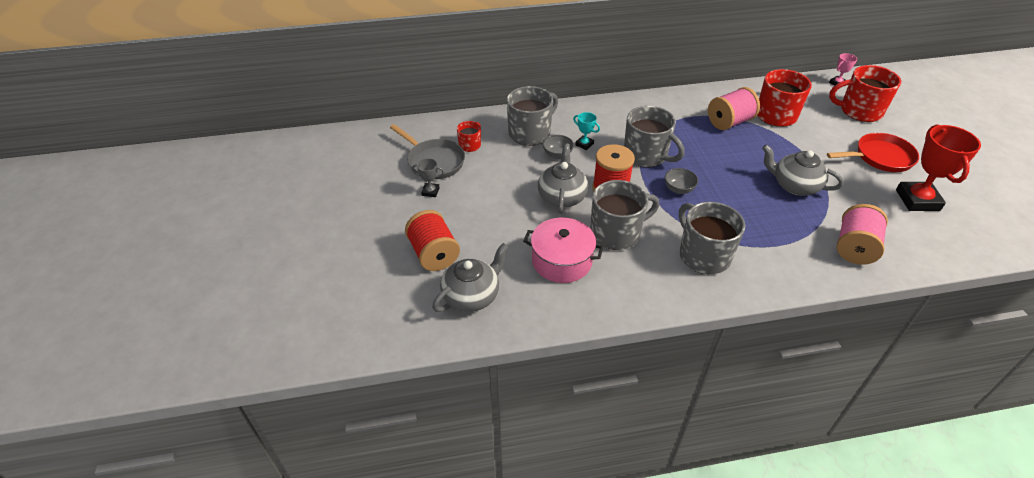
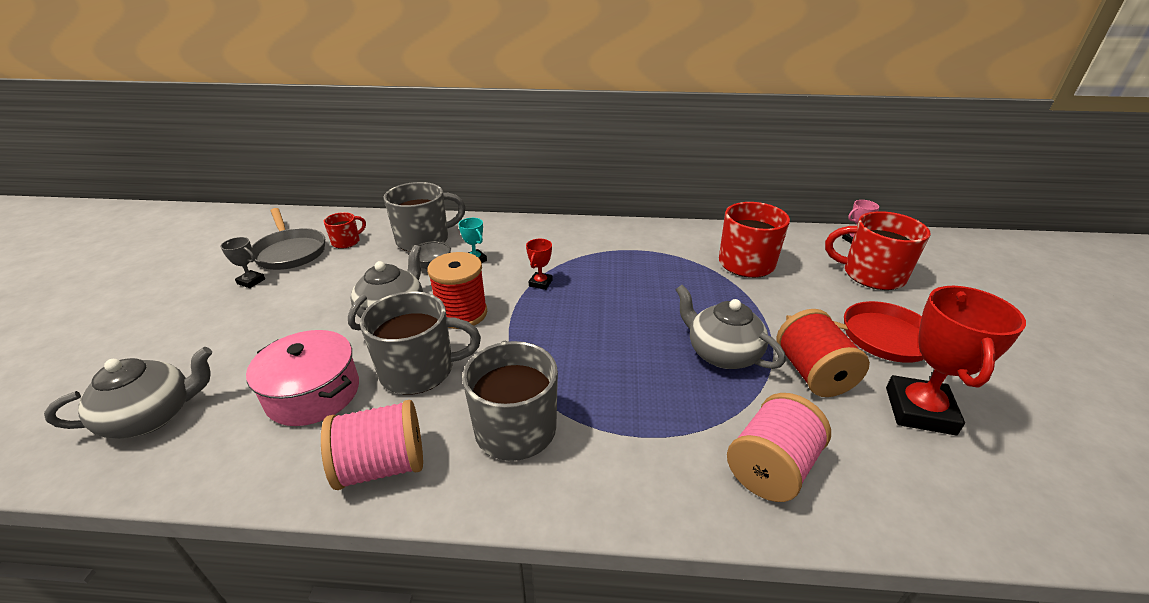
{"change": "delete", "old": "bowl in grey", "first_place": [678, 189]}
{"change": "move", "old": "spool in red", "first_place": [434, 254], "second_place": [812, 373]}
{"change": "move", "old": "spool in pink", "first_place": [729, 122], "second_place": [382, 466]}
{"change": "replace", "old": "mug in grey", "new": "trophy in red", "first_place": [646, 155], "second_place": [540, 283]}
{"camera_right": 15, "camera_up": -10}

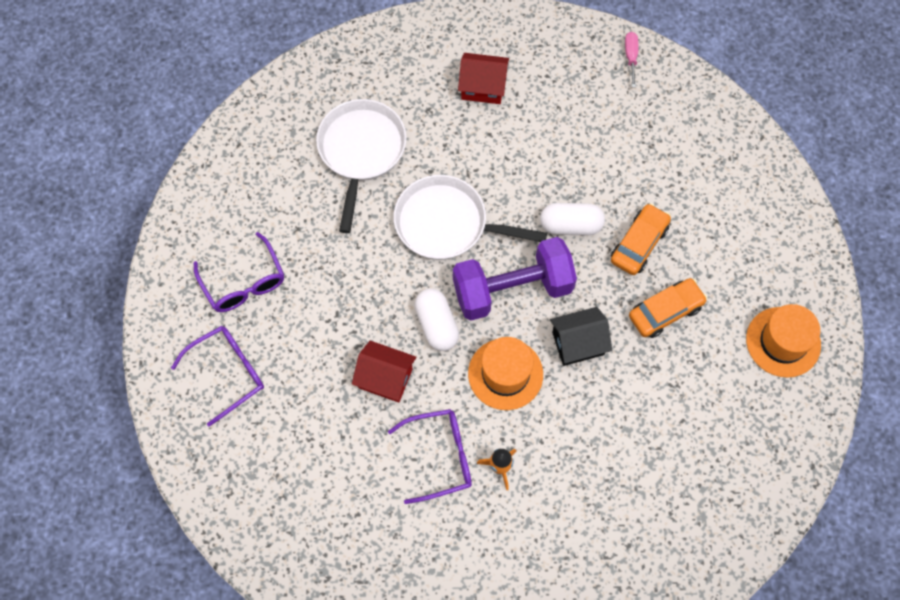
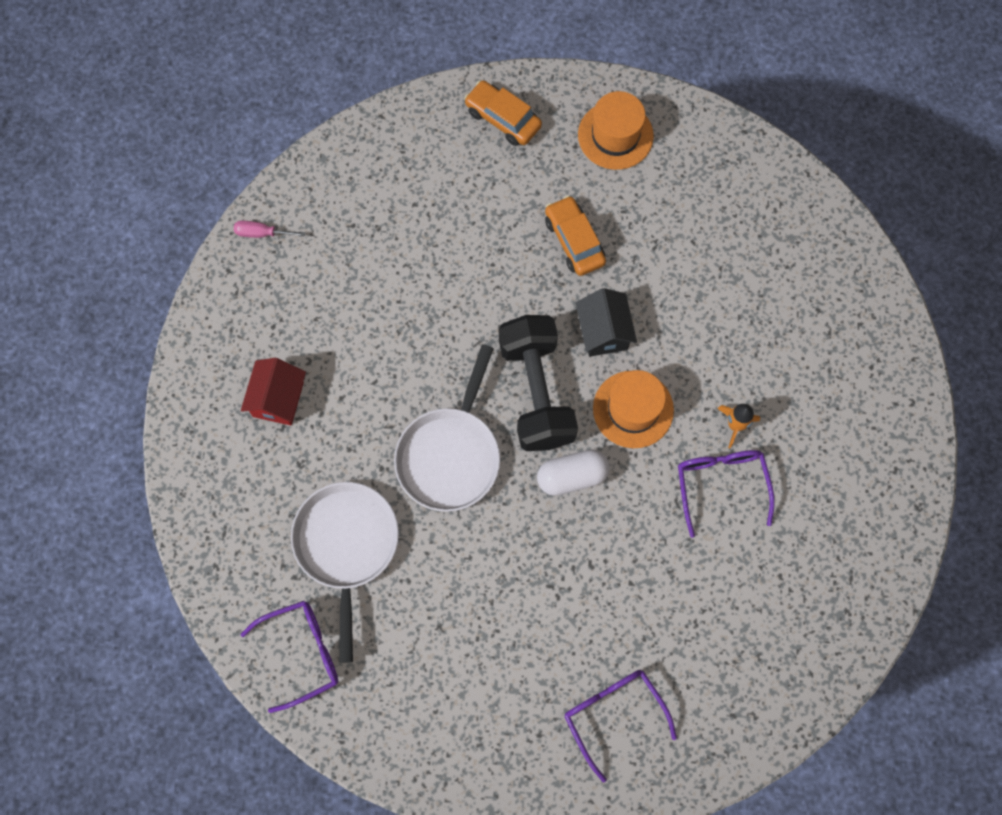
{"change": "delete", "old": "house in red", "first_place": [385, 378]}
{"change": "delete", "old": "capsule in white", "first_place": [571, 225]}
{"change": "move", "old": "glasses in purple", "first_place": [244, 283], "second_place": [302, 653]}
{"change": "move", "old": "car in orange", "first_place": [639, 244], "second_place": [503, 119]}
{"change": "recolor", "old": "dumbbell in purple", "new": "dumbbell in black", "first_place": [512, 289], "second_place": [536, 392]}
{"change": "rotate", "old": "pan in white", "first_place": [361, 152], "second_place": [346, 546], "degrees": 75}
{"camera_right": -85, "camera_up": 5}

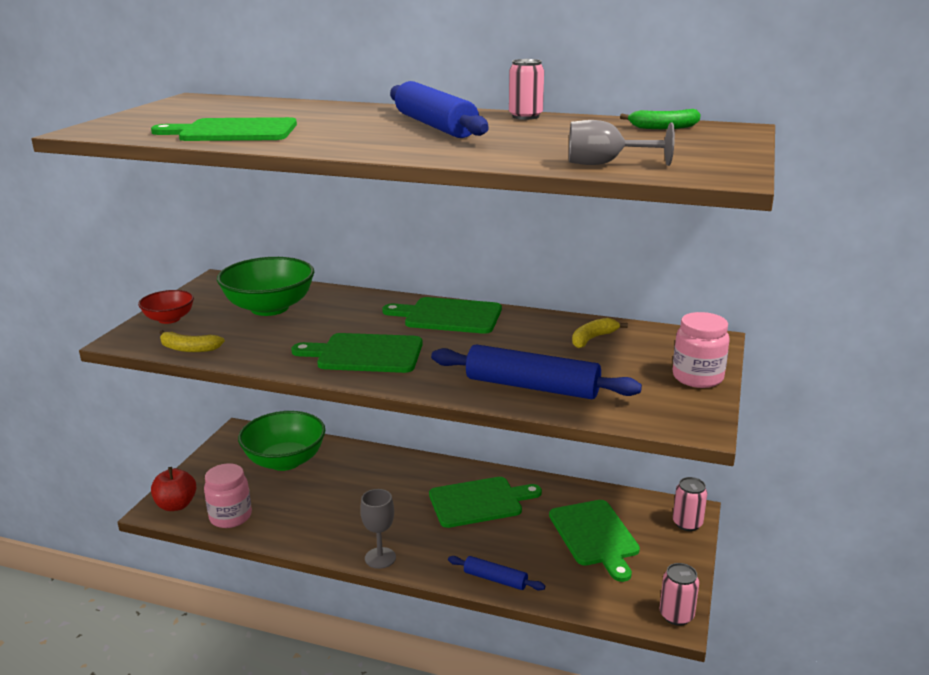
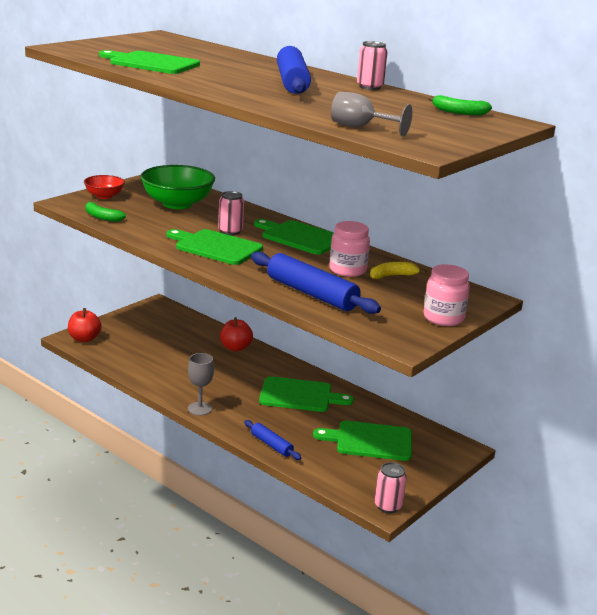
{"change": "delete", "old": "bowl in green", "first_place": [285, 461]}
{"change": "insert", "new": "apple in red", "second_place": [235, 348]}
{"change": "move", "old": "jar in pink", "first_place": [230, 517], "second_place": [347, 270]}
{"change": "move", "old": "can in pink", "first_place": [687, 523], "second_place": [230, 231]}
{"change": "recolor", "old": "banana in yellow", "new": "banana in green", "first_place": [189, 349], "second_place": [102, 217]}
{"change": "rotate", "old": "cutting board in green", "first_place": [595, 535], "second_place": [370, 441], "degrees": 90}
{"camera_right": 20, "camera_up": 0}

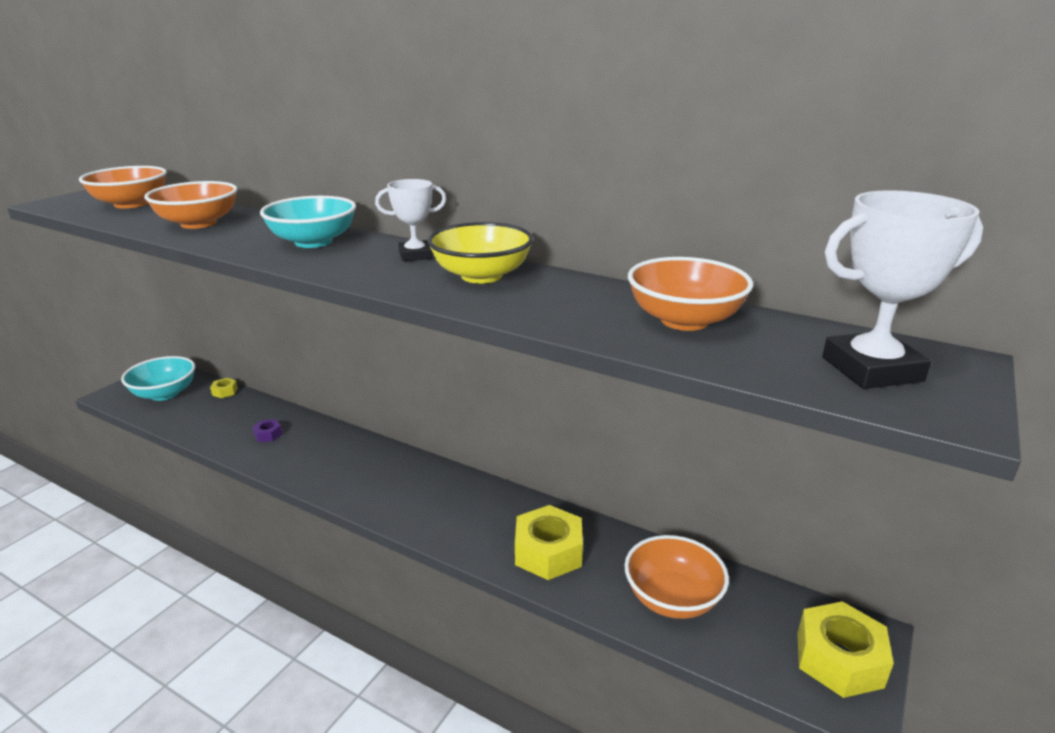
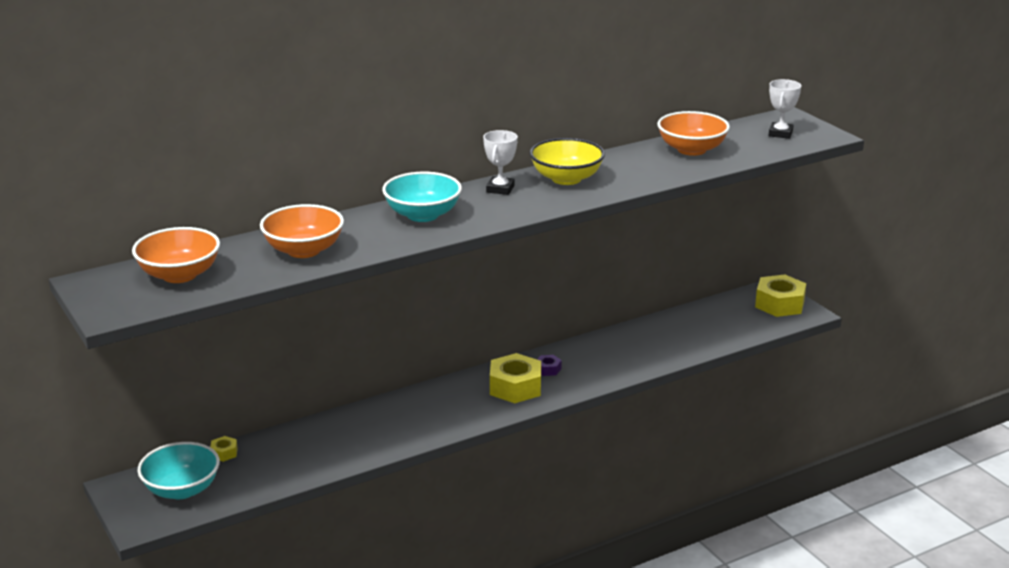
{"change": "delete", "old": "bowl in orange", "first_place": [672, 598]}
{"change": "move", "old": "nut in purple", "first_place": [268, 435], "second_place": [548, 369]}
{"change": "move", "old": "nut in yellow", "first_place": [548, 552], "second_place": [515, 387]}
{"change": "resize", "old": "trophy in white", "first_place": [871, 369], "second_place": [780, 133], "factor": 0.61}
{"camera_right": -60, "camera_up": 0}

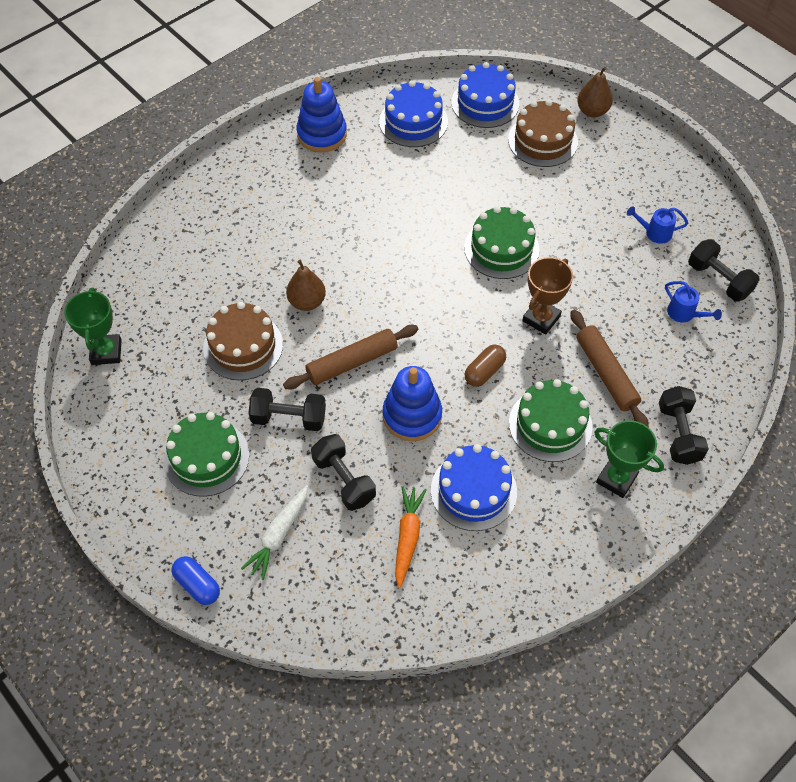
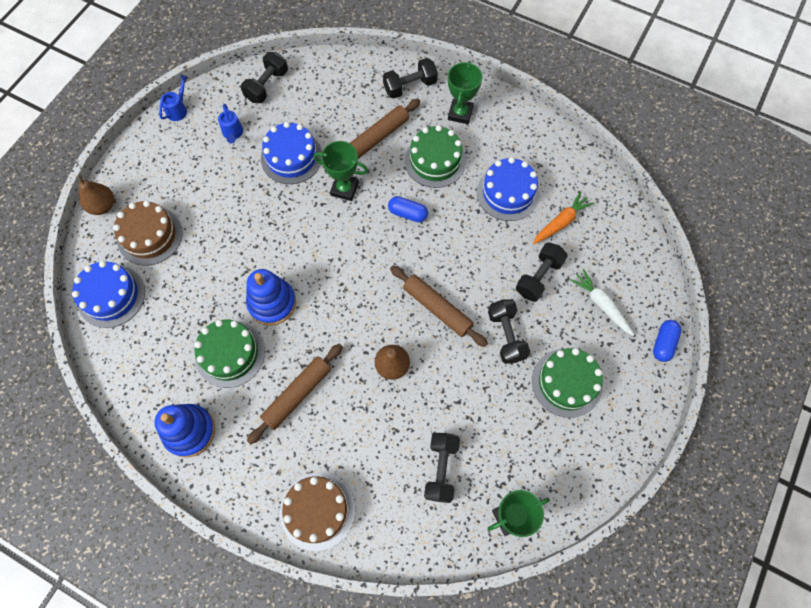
{"change": "insert", "new": "rolling pin in brown", "second_place": [297, 394]}
{"change": "insert", "new": "dumbbell in black", "second_place": [441, 469]}
{"change": "move", "old": "cake in brown", "first_place": [243, 346], "second_place": [317, 510]}
{"change": "move", "old": "cake in blue", "first_place": [413, 121], "second_place": [291, 157]}
{"change": "move", "old": "stacking toy in blue", "first_place": [412, 415], "second_place": [272, 303]}
{"change": "move", "old": "cake in green", "first_place": [501, 249], "second_place": [230, 354]}
{"change": "move", "old": "watering can in blue", "first_place": [684, 314], "second_place": [178, 109]}
{"change": "recolor", "old": "capsule in brown", "new": "capsule in blue", "first_place": [484, 371], "second_place": [408, 213]}
{"change": "recolor", "old": "trophy in brown", "new": "trophy in green", "first_place": [541, 318], "second_place": [344, 189]}
{"change": "rotate", "old": "carrot in white", "first_place": [279, 535], "second_place": [601, 304], "degrees": -135}
{"change": "rotate", "old": "carrot in orange", "first_place": [407, 537], "second_place": [561, 222], "degrees": 150}
{"camera_right": -110, "camera_up": 10}

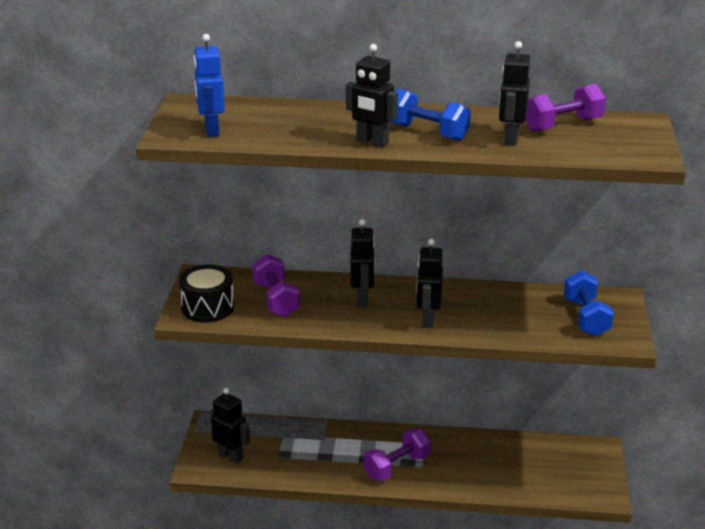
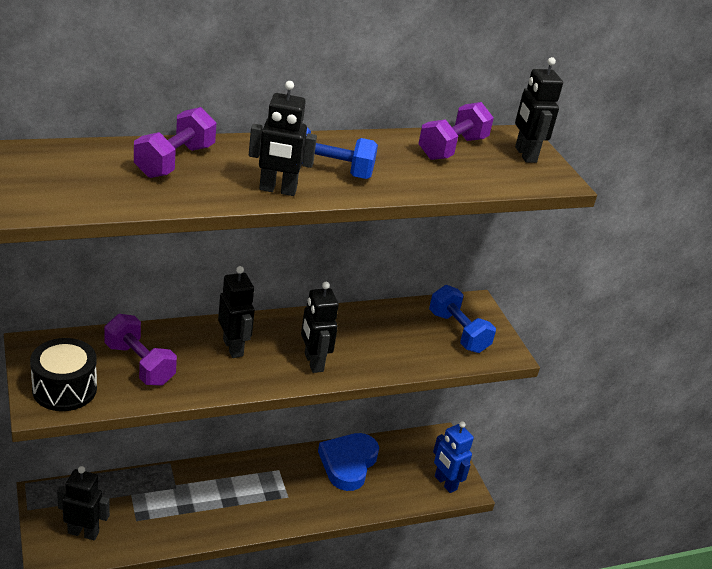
{"change": "insert", "new": "heart in blue", "second_place": [348, 463]}
{"change": "move", "old": "robot in blue", "first_place": [211, 130], "second_place": [445, 483]}
{"change": "move", "old": "dumbbell in purple", "first_place": [397, 467], "second_place": [175, 161]}
{"change": "move", "old": "robot in black", "first_place": [510, 138], "second_place": [525, 155]}
{"camera_right": -30, "camera_up": 5}

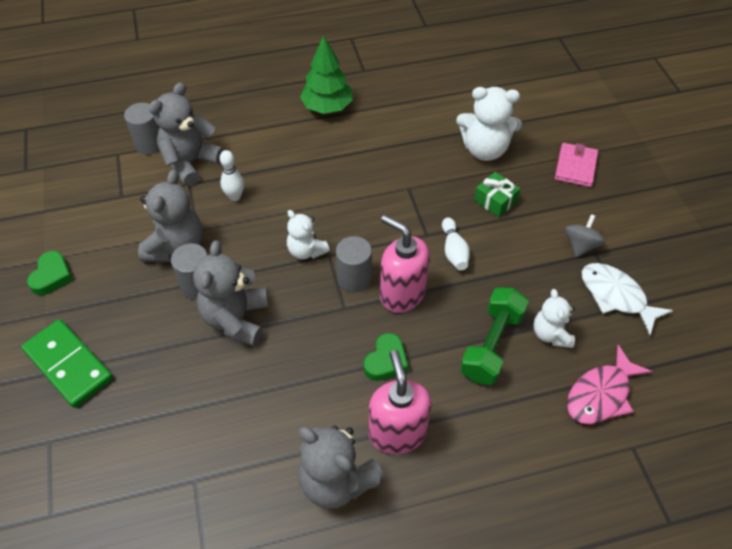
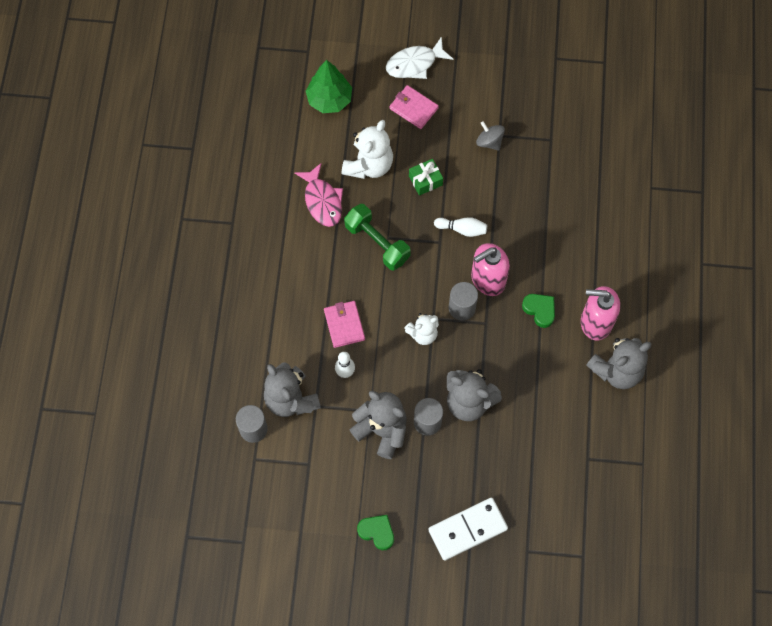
{"change": "delete", "old": "teddy bear in white", "first_place": [551, 334]}
{"change": "insert", "new": "wallet in pink", "second_place": [344, 325]}
{"change": "move", "old": "tree in green", "first_place": [327, 107], "second_place": [329, 99]}
{"change": "move", "old": "dumbbell in green", "first_place": [491, 345], "second_place": [377, 243]}
{"change": "move", "old": "fish in pink", "first_place": [601, 394], "second_place": [322, 201]}
{"change": "move", "old": "fish in white", "first_place": [616, 296], "second_place": [415, 64]}
{"change": "recolor", "old": "domino in green", "new": "domino in white", "first_place": [69, 365], "second_place": [467, 529]}
{"camera_right": -70, "camera_up": 15}

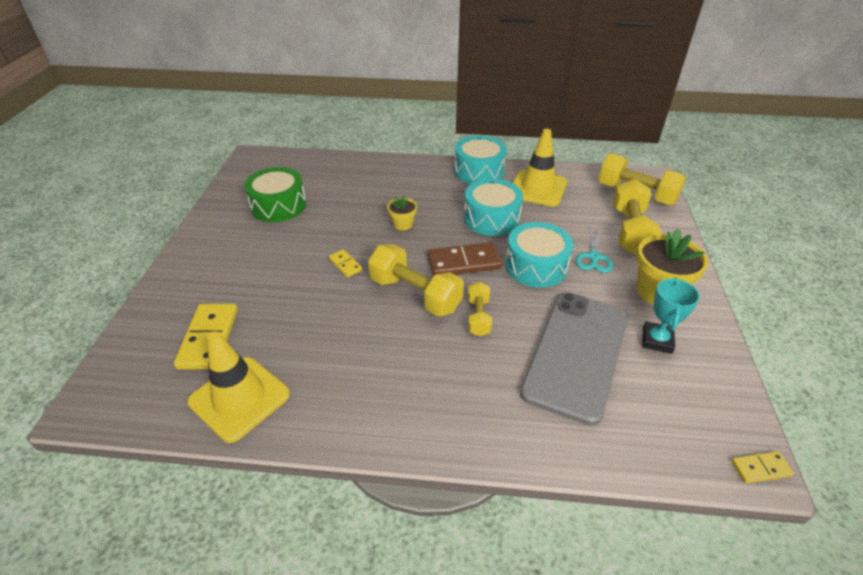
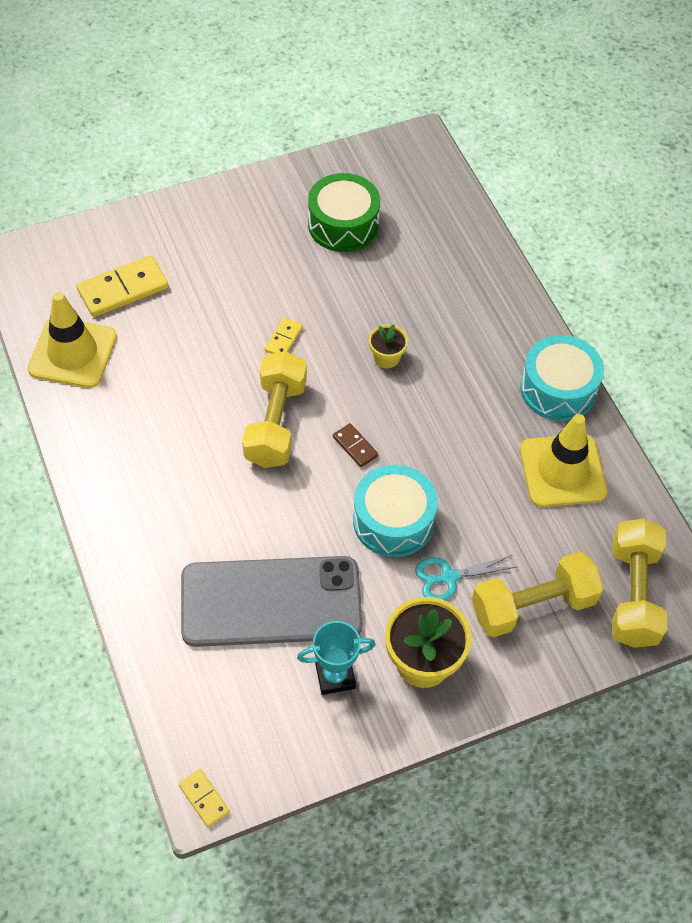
{"change": "delete", "old": "drum in turquoise", "first_place": [491, 218]}
{"change": "delete", "old": "dumbbell in yellow", "first_place": [478, 317]}
{"change": "resize", "old": "domino in brown", "first_place": [464, 262], "second_place": [355, 446], "factor": 0.52}
{"camera_right": 60, "camera_up": 15}

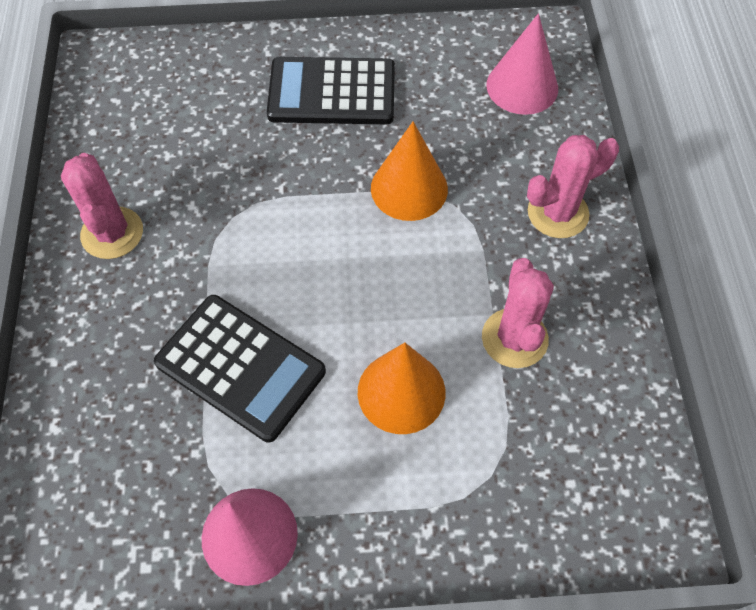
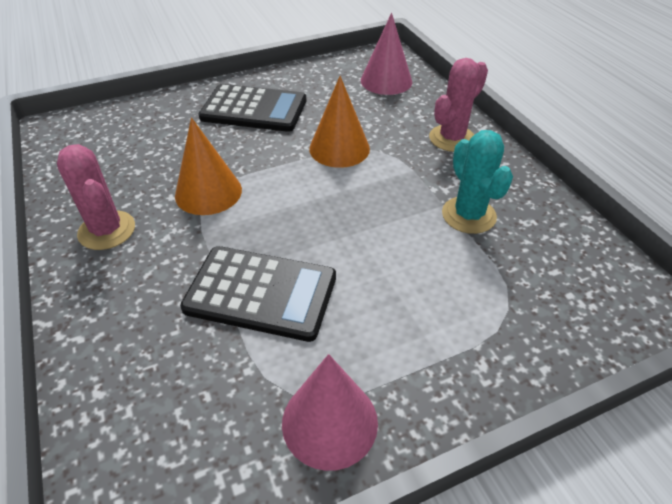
{"change": "move", "old": "cone in orange", "first_place": [401, 392], "second_place": [208, 192]}
{"change": "recolor", "old": "cactus in pink", "new": "cactus in turquoise", "first_place": [514, 338], "second_place": [468, 215]}
{"change": "rotate", "old": "calculator in black", "first_place": [332, 92], "second_place": [254, 109], "degrees": -150}
{"camera_right": -20, "camera_up": -15}

